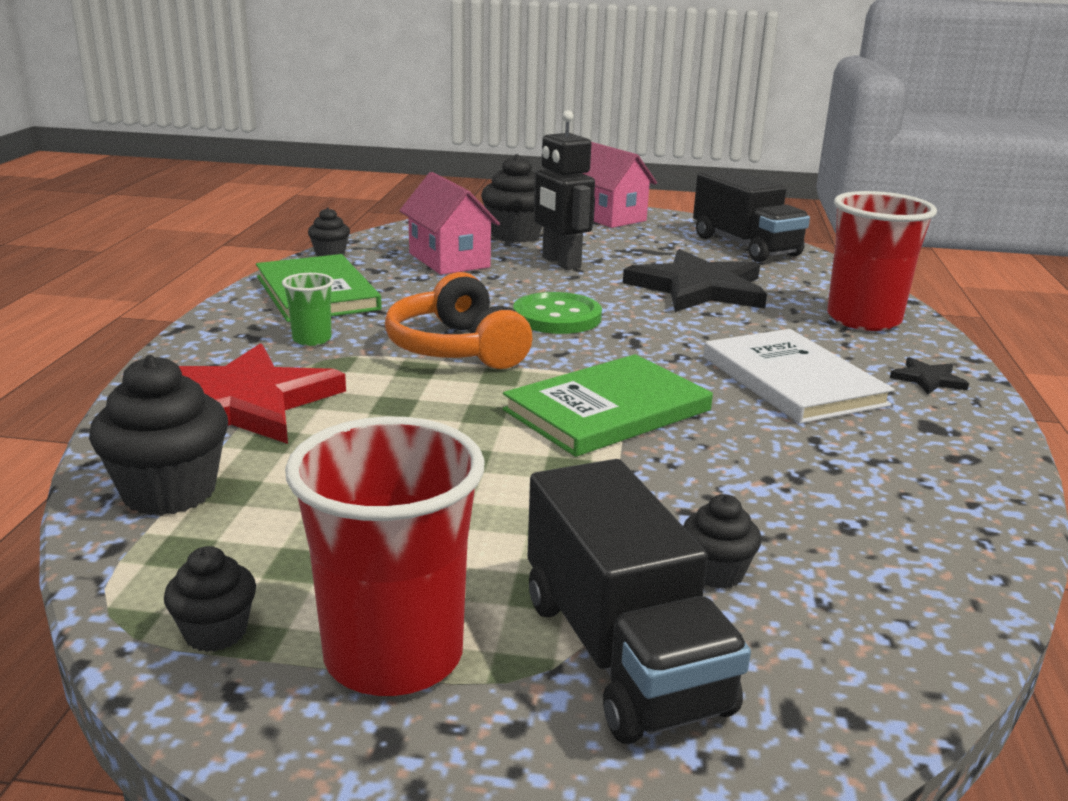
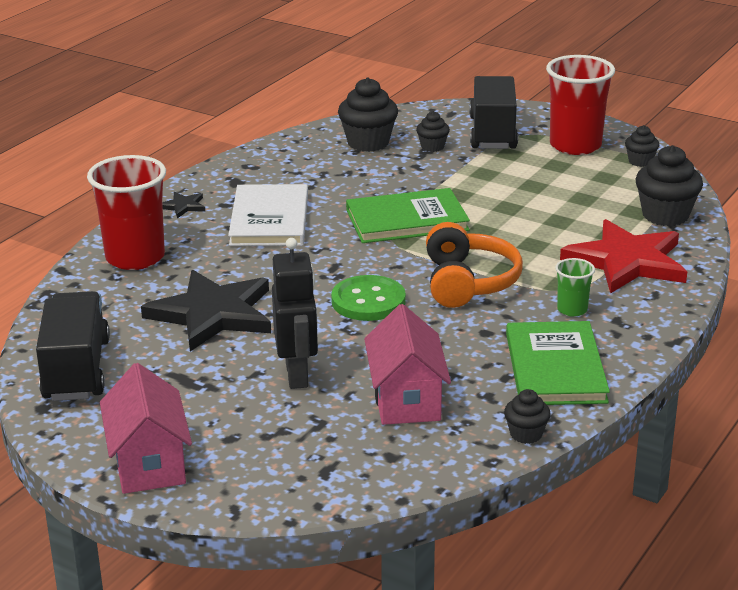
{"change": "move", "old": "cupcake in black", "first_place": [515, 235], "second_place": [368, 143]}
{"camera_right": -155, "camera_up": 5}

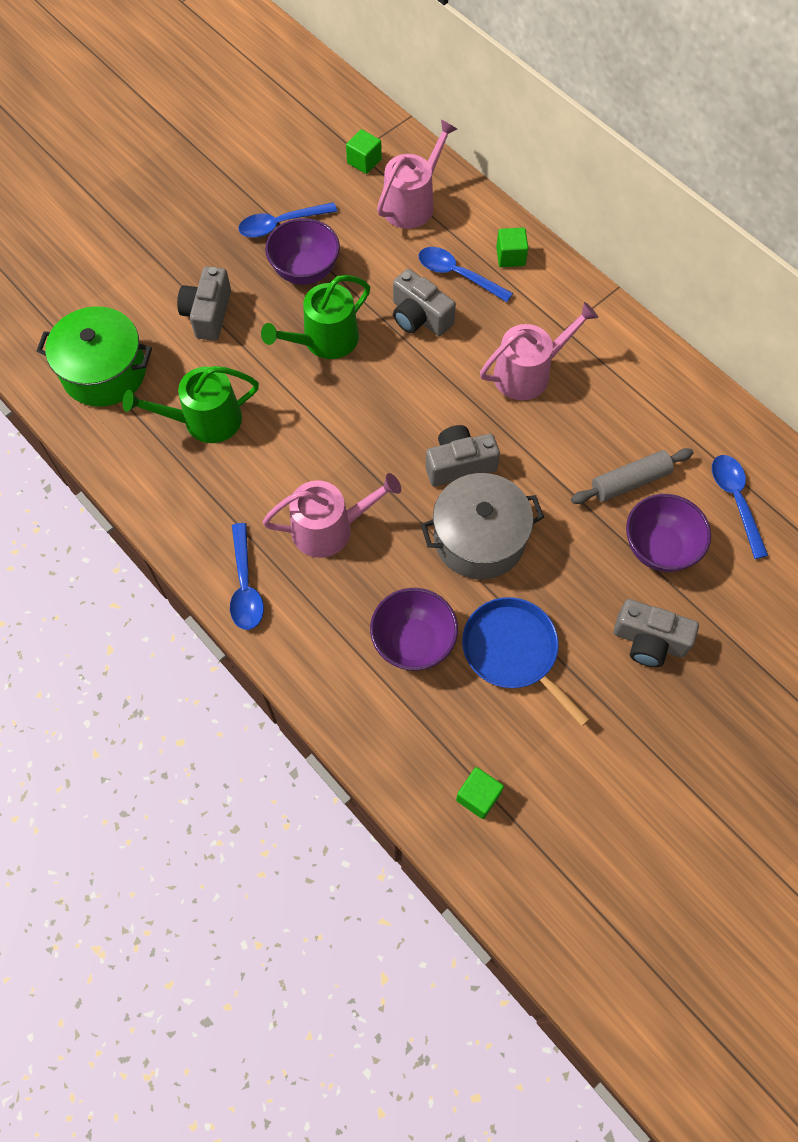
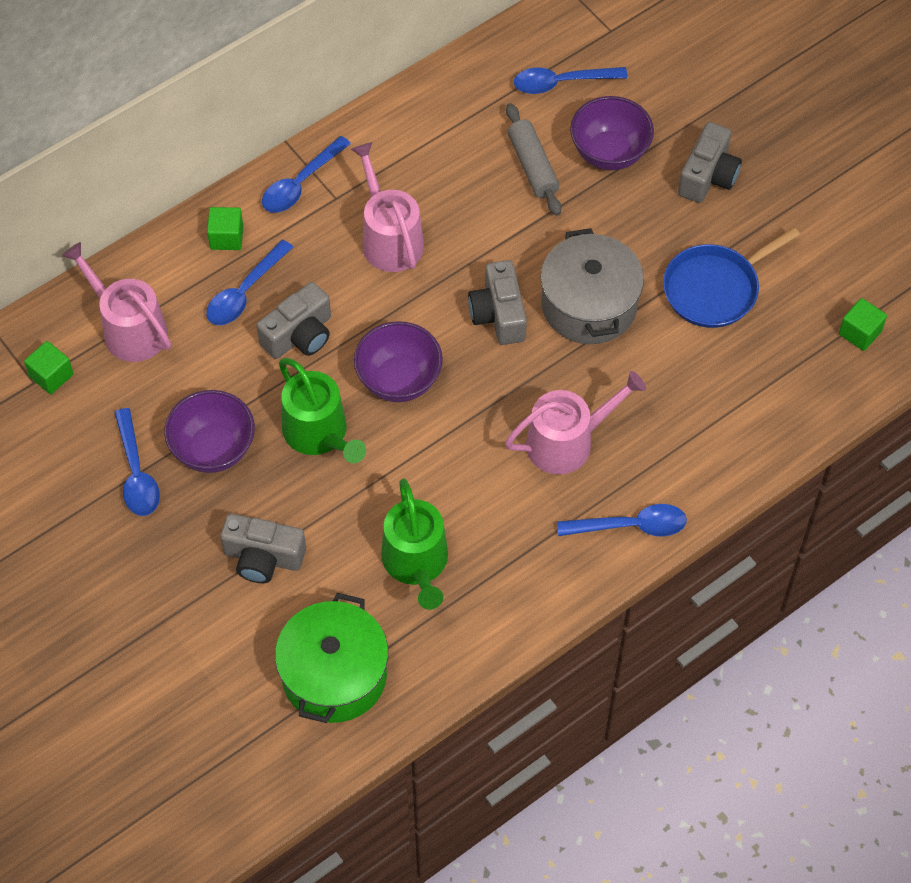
{"change": "insert", "new": "spoon in blue", "second_place": [301, 183]}
{"change": "move", "old": "bowl in purple", "first_place": [413, 642], "second_place": [399, 380]}
{"change": "rotate", "old": "watering can in pink", "first_place": [329, 528], "second_place": [567, 442], "degrees": 75}
{"camera_right": -85, "camera_up": -5}

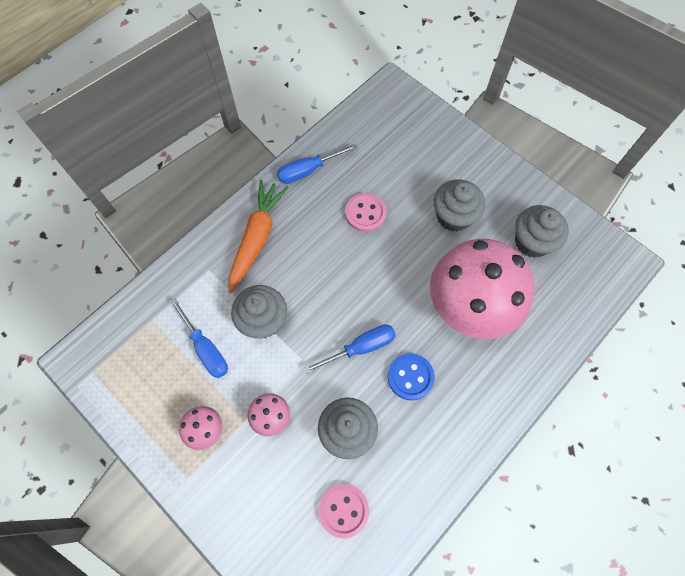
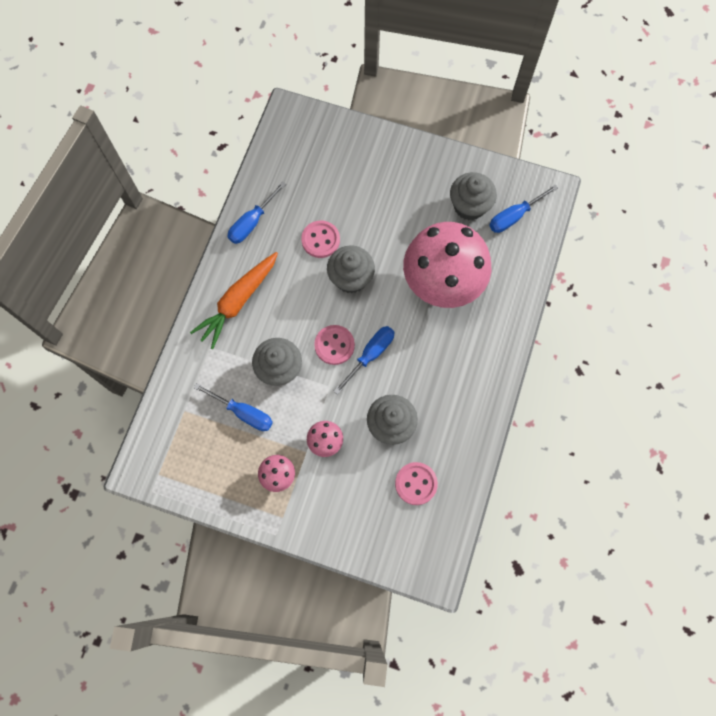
{"change": "delete", "old": "button in blue", "first_place": [410, 377]}
{"change": "insert", "new": "button in pink", "second_place": [334, 345]}
{"change": "insert", "new": "screwdriver in blue", "second_place": [514, 216]}
{"change": "move", "old": "cupcake in grey", "first_place": [453, 216], "second_place": [351, 278]}
{"change": "rotate", "old": "carrot in orange", "first_place": [257, 238], "second_place": [238, 302], "degrees": -135}
{"camera_right": -25, "camera_up": 5}

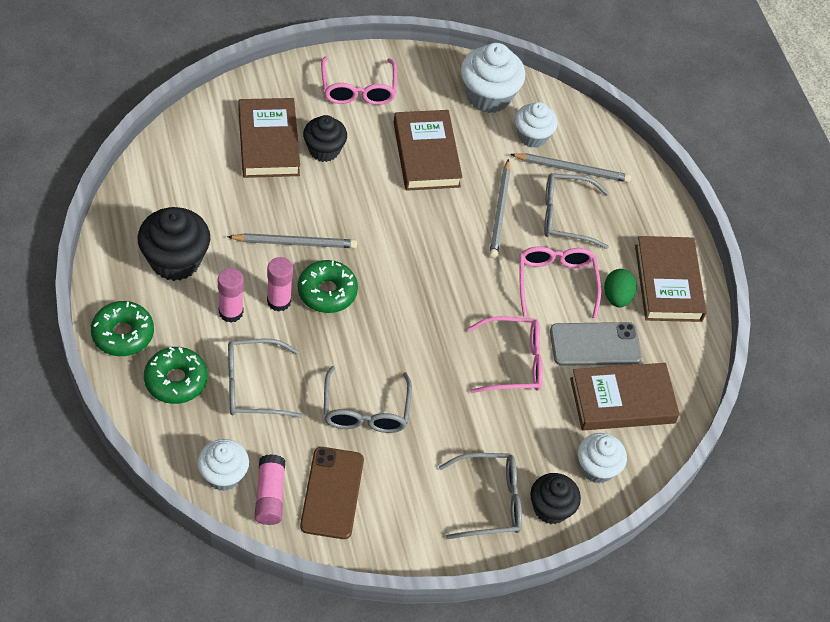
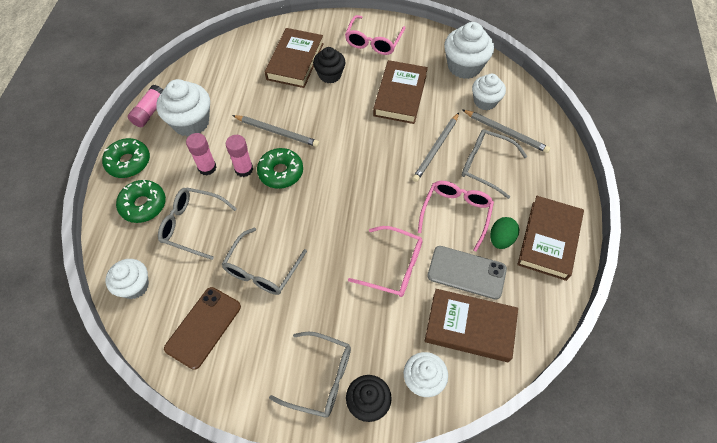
{"change": "move", "old": "glue stick in pink", "first_place": [269, 496], "second_place": [150, 112]}
{"change": "recolor", "old": "cupcake in black", "new": "cupcake in white", "first_place": [175, 260], "second_place": [191, 122]}
{"camera_right": 30, "camera_up": 5}

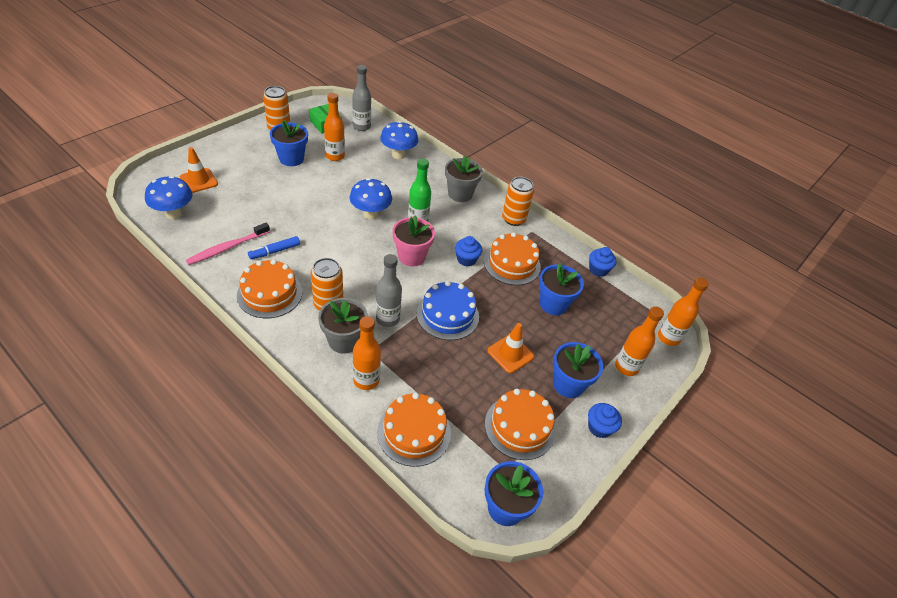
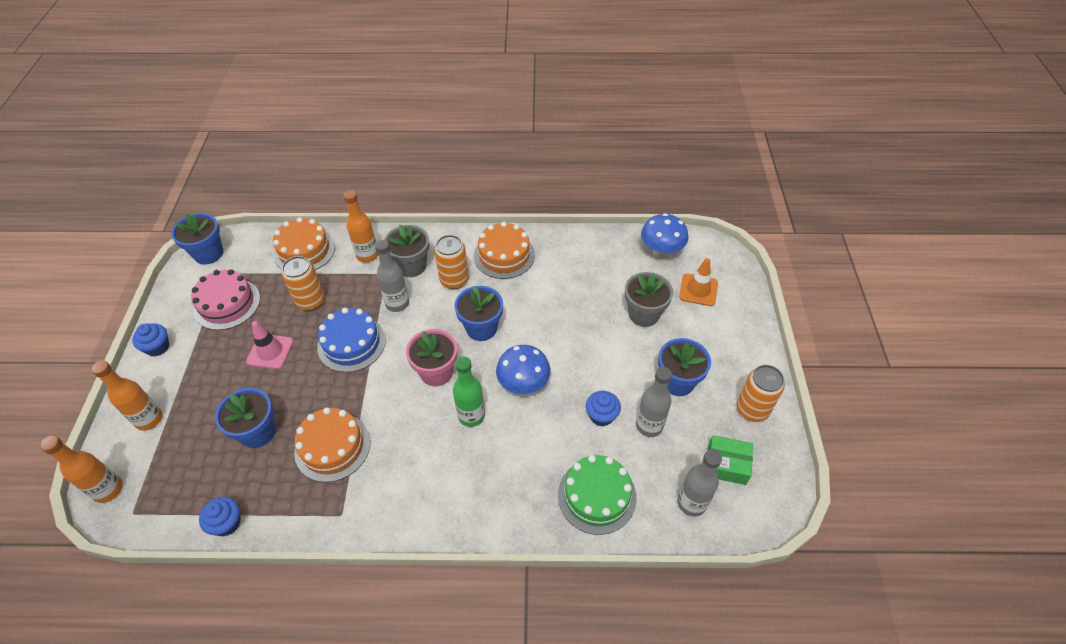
{"change": "delete", "old": "toothbrush in pink", "first_place": [227, 248]}
{"change": "delete", "old": "marker in blue", "first_place": [275, 251]}
{"change": "move", "old": "flower pot in grey", "first_place": [460, 194], "second_place": [644, 314]}
{"change": "move", "old": "cupcake in blue", "first_place": [466, 259], "second_place": [601, 415]}
{"change": "move", "old": "can in orange", "first_place": [513, 219], "second_place": [310, 301]}
{"change": "move", "old": "flower pot in blue", "first_place": [568, 384], "second_place": [481, 328]}
{"change": "replace", "old": "mushroom in blue", "new": "cake in green", "first_place": [398, 155], "second_place": [597, 496]}
{"change": "recolor", "old": "bottle in orange", "new": "bottle in grey", "first_place": [335, 156], "second_place": [649, 425]}
{"change": "recolor", "old": "cake in orange", "new": "cake in pink", "first_place": [520, 427], "second_place": [227, 304]}
{"change": "recolor", "old": "traffic cone in orange", "new": "traffic cone in pink", "first_place": [510, 354], "second_place": [270, 351]}
{"camera_right": 145, "camera_up": 5}

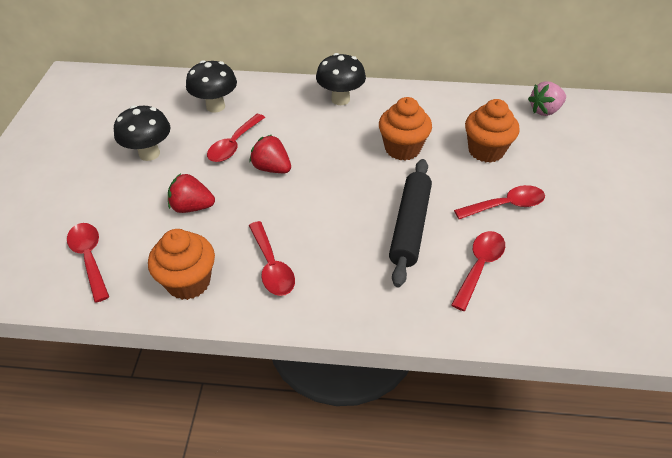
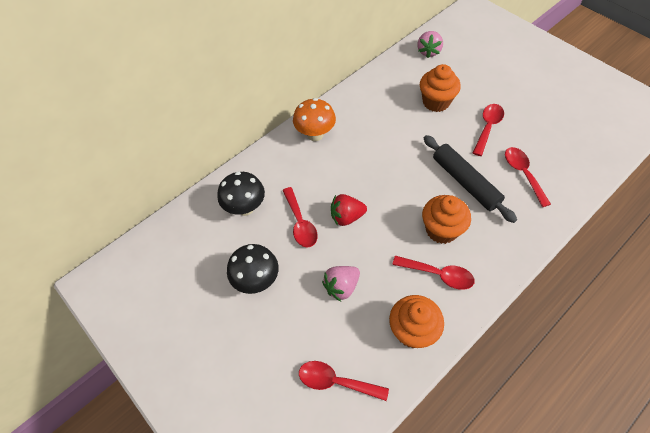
{"change": "move", "old": "cupcake in orange", "first_place": [402, 148], "second_place": [441, 230]}
{"change": "recolor", "old": "strawberry in red", "new": "strawberry in pink", "first_place": [192, 207], "second_place": [341, 287]}
{"change": "recolor", "old": "mushroom in black", "new": "mushroom in orange", "first_place": [340, 99], "second_place": [315, 135]}
{"camera_right": -45, "camera_up": 10}

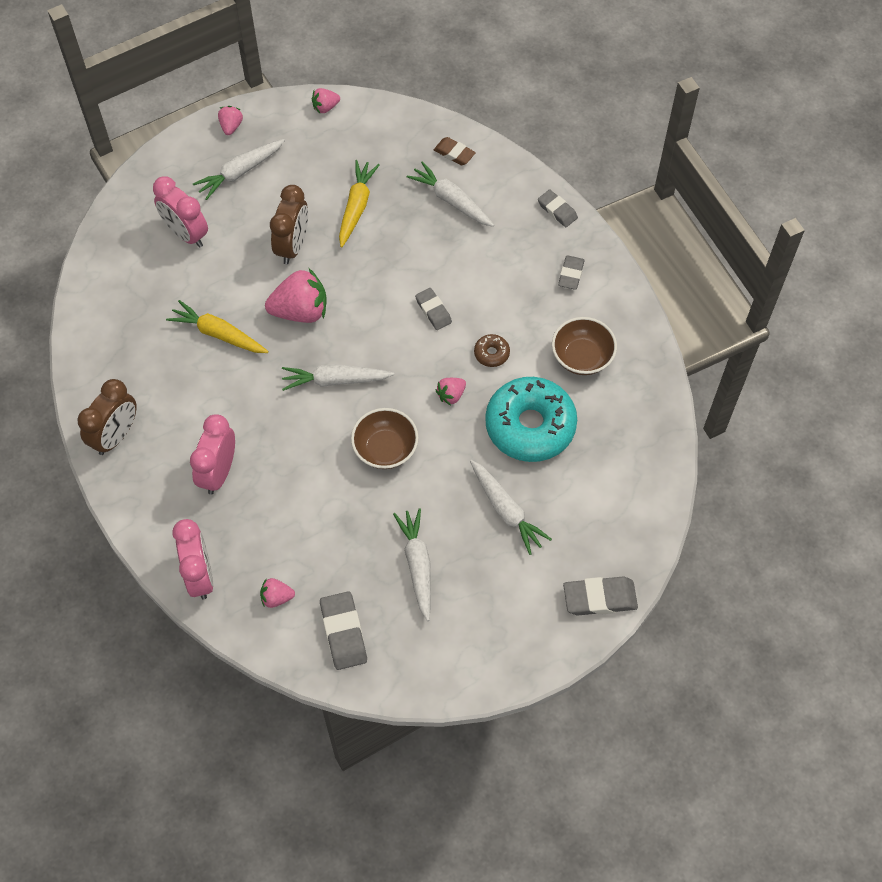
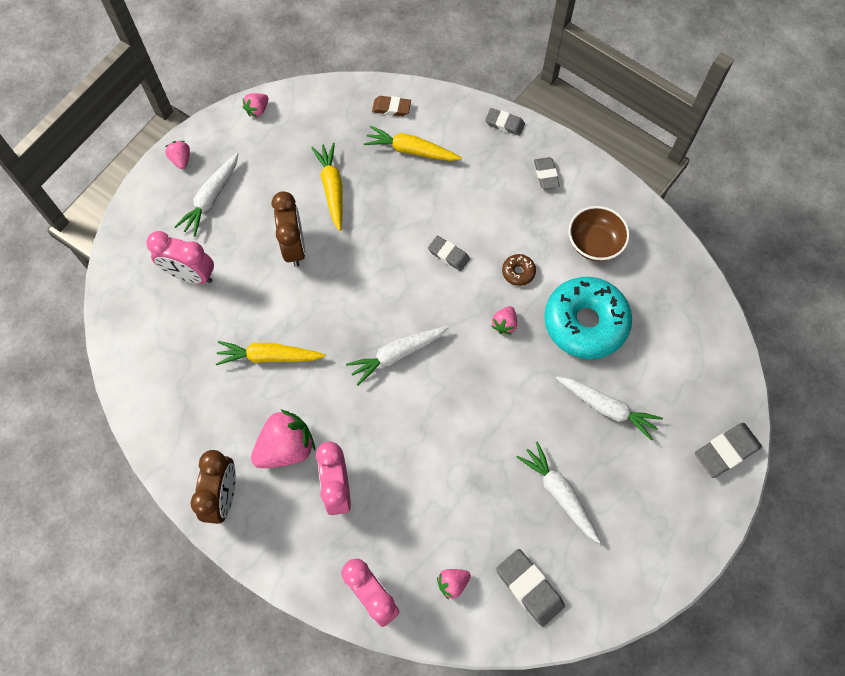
{"change": "delete", "old": "bowl in brown", "first_place": [385, 449]}
{"change": "move", "old": "strawberry in pink", "first_place": [300, 311], "second_place": [286, 447]}
{"change": "recolor", "old": "carrot in white", "new": "carrot in yellow", "first_place": [451, 200], "second_place": [411, 150]}
{"camera_right": -25, "camera_up": 5}

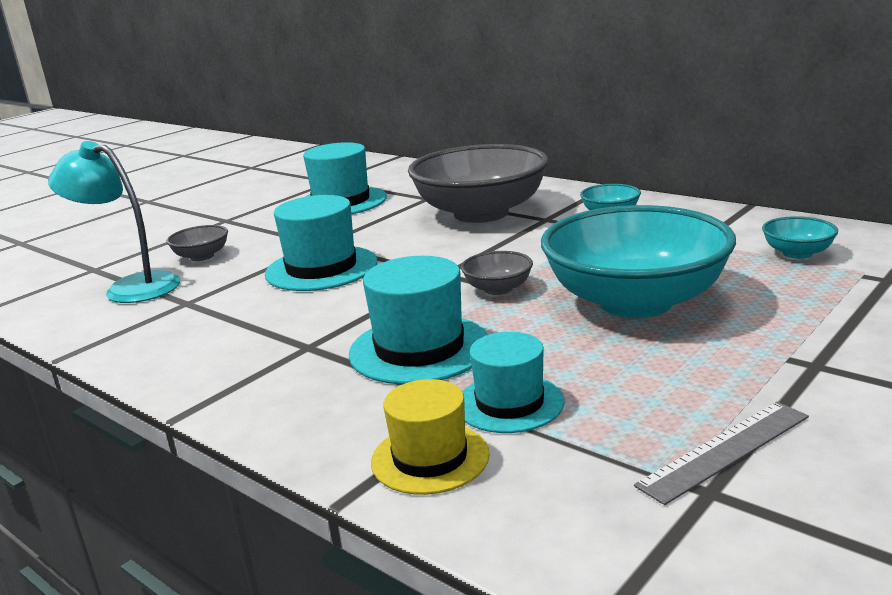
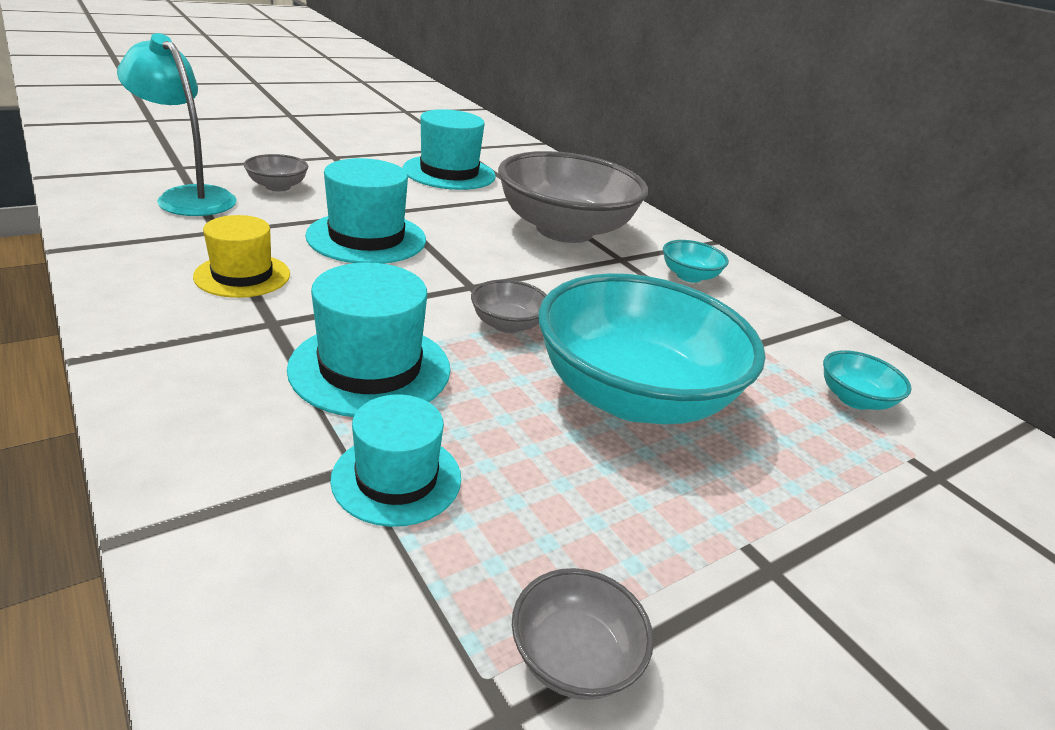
{"change": "move", "old": "hat in yellow", "first_place": [430, 458], "second_place": [242, 275]}
{"change": "replace", "old": "ruler in grey", "new": "bowl in grey", "first_place": [725, 450], "second_place": [574, 657]}
{"camera_right": 10, "camera_up": 10}

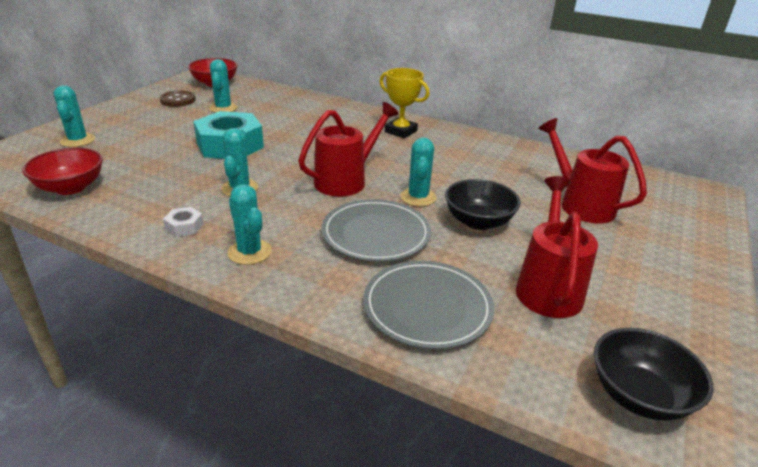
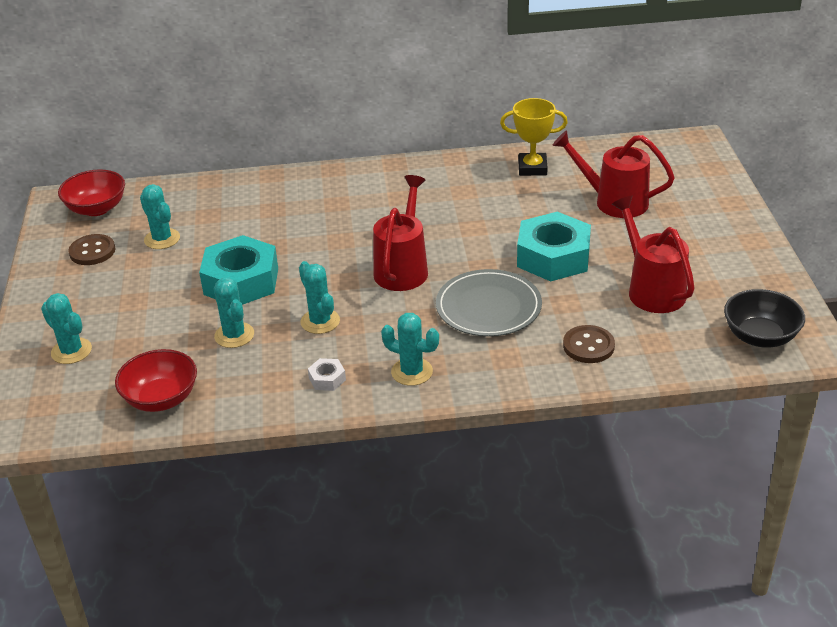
{"change": "move", "old": "trophy in yellow", "first_place": [401, 131], "second_place": [532, 168]}
{"change": "move", "old": "cactus in turquoise", "first_place": [418, 197], "second_place": [234, 335]}
{"change": "replace", "old": "plate in grey", "new": "button in brown", "first_place": [427, 307], "second_place": [588, 346]}
{"change": "replace", "old": "bowl in black", "new": "nut in turquoise", "first_place": [478, 221], "second_place": [553, 257]}
{"camera_right": -30, "camera_up": 5}

